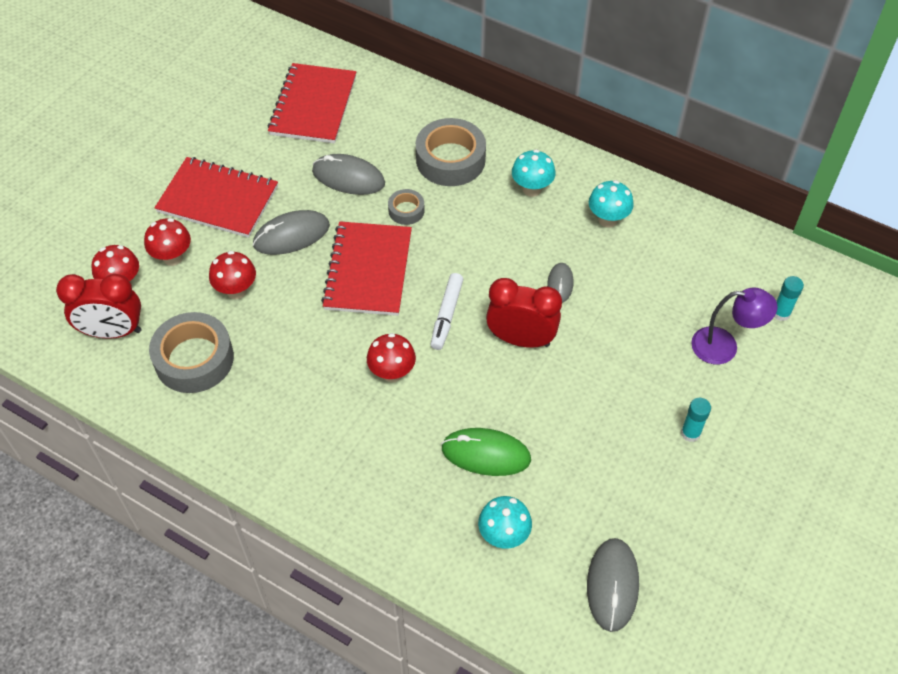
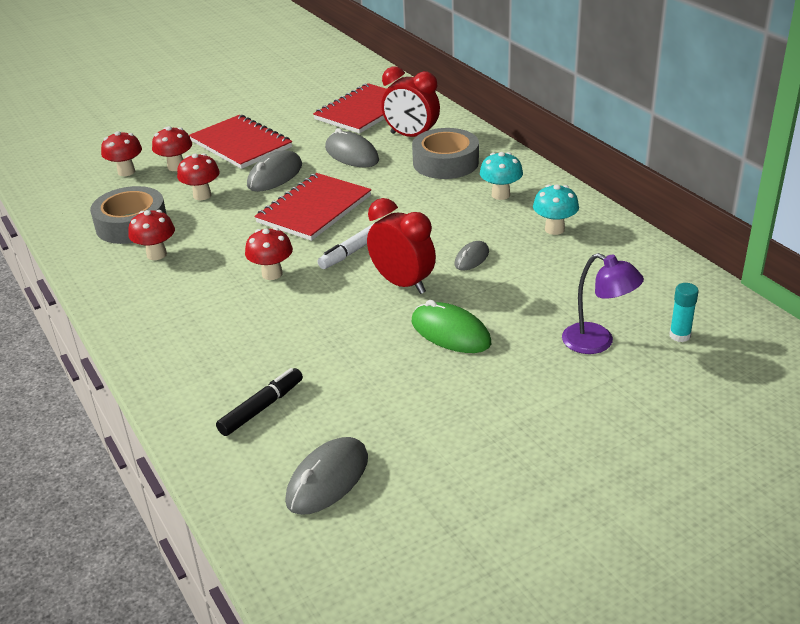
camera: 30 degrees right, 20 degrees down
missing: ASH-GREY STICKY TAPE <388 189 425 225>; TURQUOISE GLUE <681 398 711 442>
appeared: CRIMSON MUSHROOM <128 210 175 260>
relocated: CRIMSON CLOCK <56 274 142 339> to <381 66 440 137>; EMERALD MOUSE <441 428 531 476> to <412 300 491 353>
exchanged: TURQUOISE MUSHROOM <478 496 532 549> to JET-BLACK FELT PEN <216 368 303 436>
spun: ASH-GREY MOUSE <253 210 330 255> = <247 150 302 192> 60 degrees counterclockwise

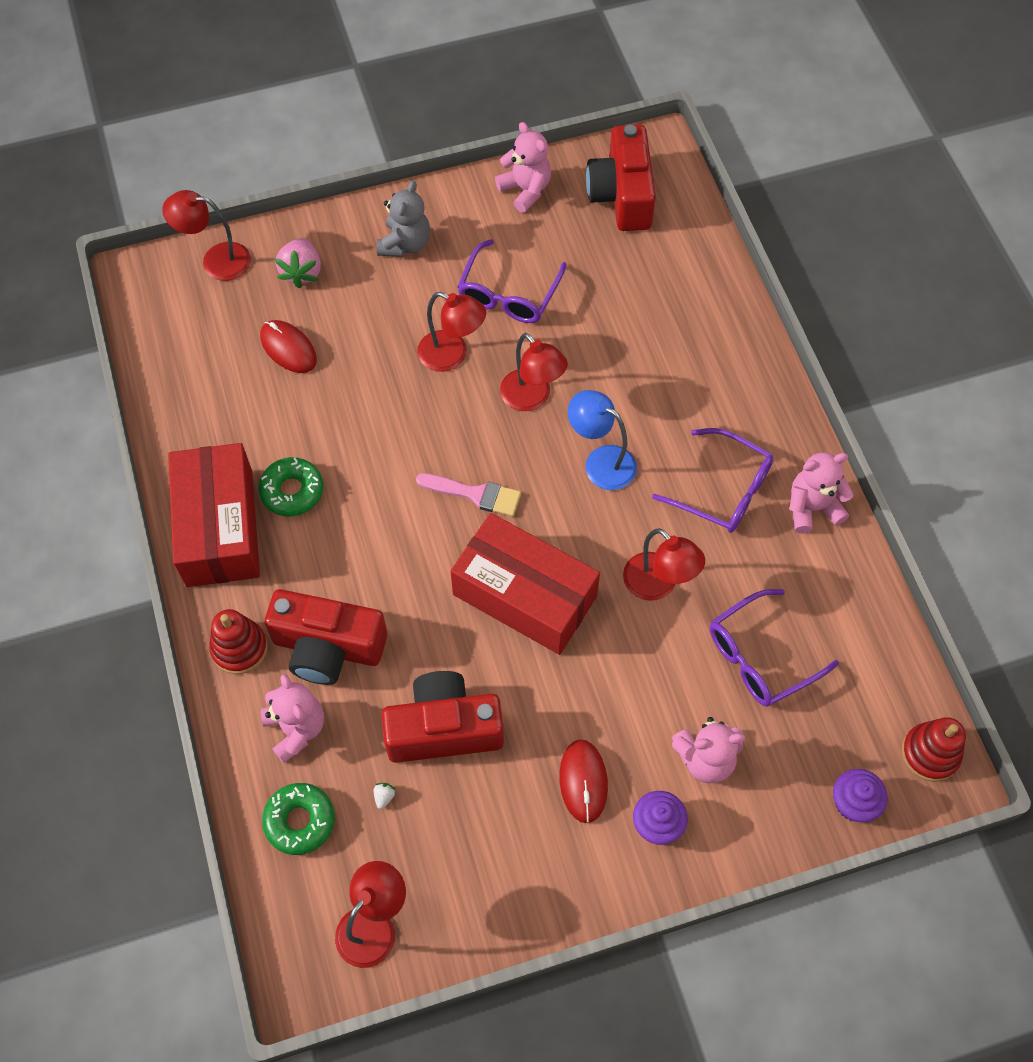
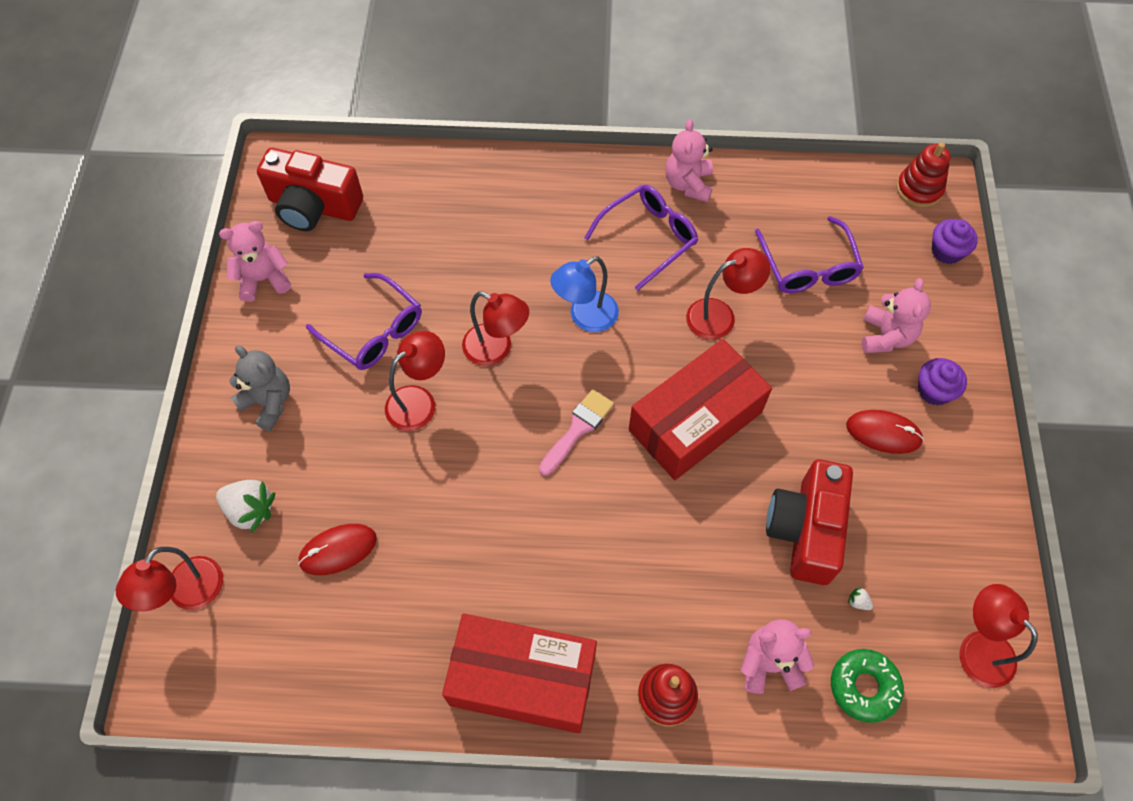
camera: 70 degrees left, 0 degrees up
missing: EMERALD DOUGHNUT <258 457 323 517>; CRIMSON CAMERA <264 589 387 685>
colour: PINK STRAWBERRY <274 238 321 288> to WHITE STRAWBERRY <216 480 275 533>
spun: CRIMSON READING LAMP <500 333 568 411> = <462 292 529 366> 45 degrees clockwise

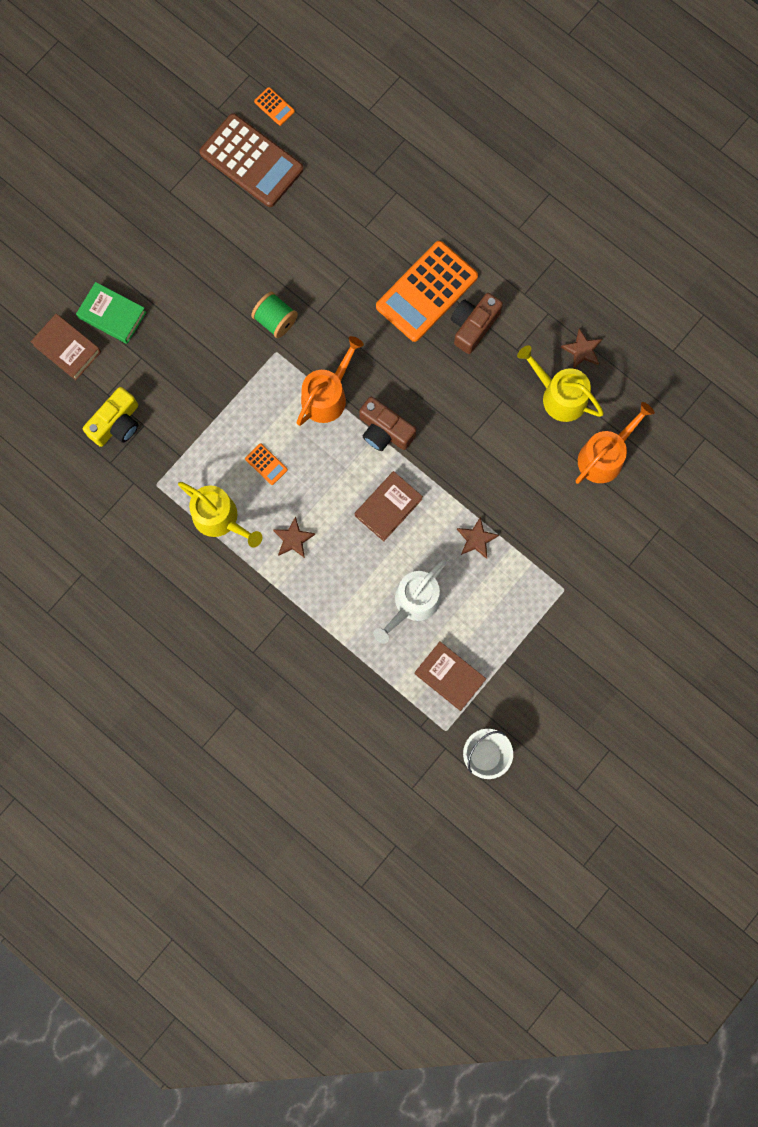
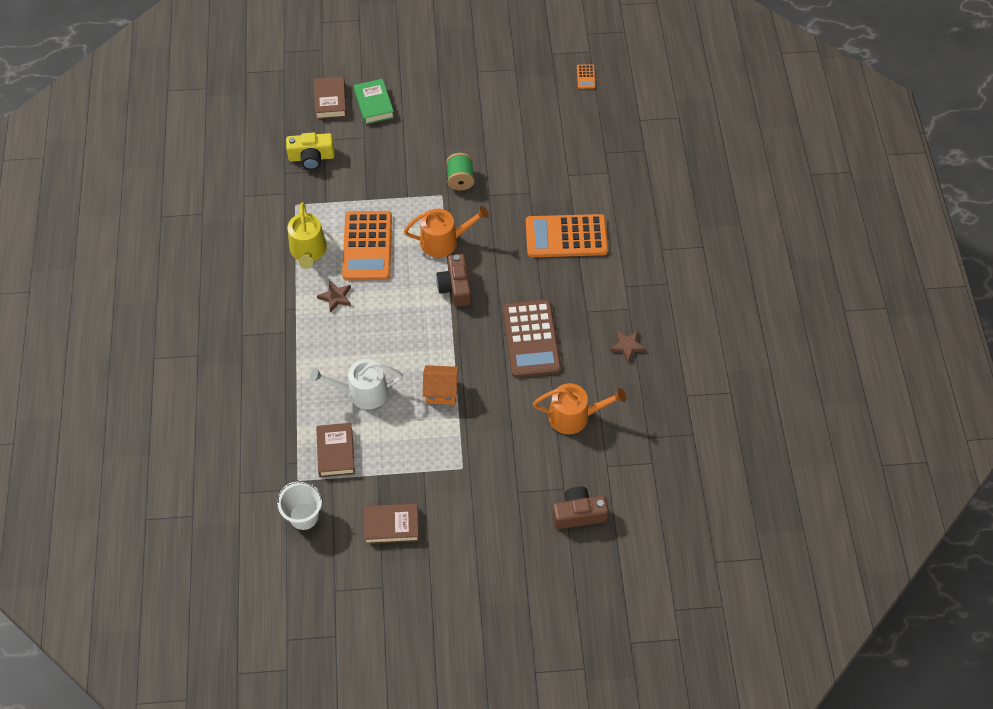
camera: 45 degrees right, 20 degrees down
missing: BRIGHT YELLOW SPRINKLING CAN <517 345 604 422>
relocated: BROWN ADDING MACHINE <199 114 304 207> to <503 300 561 378>; BROWN HARDBACK <355 471 423 542> to <364 504 419 544>; BROWN CAMERA <451 293 503 354> to <552 486 609 529>
exchanged: BROWN FIVE-POINTED STAR <457 517 499 559> to BRIGHT ORANGE COTTAGE <423 365 459 405>
size: BRIGHT ORANGE ADDING MACHINE <245 444 288 485> = <342 211 392 280> x2.49

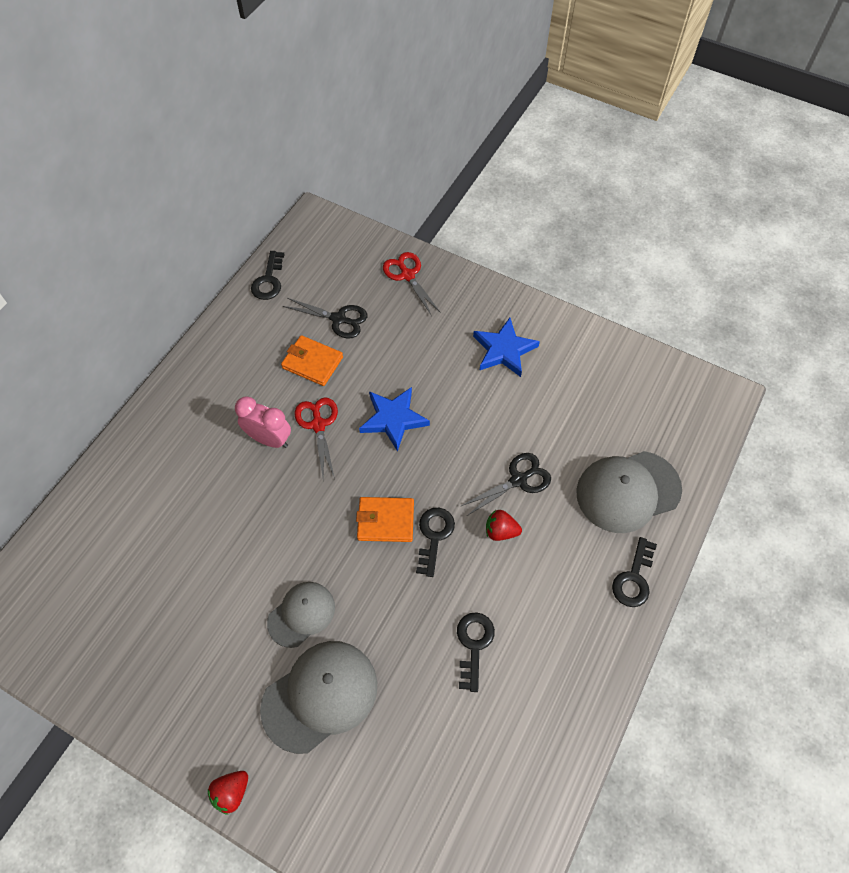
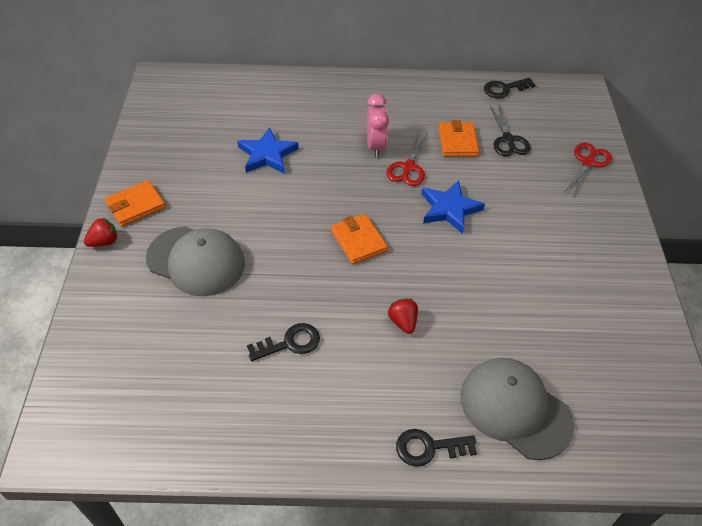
camera: 60 degrees right, 10 degrees down
missing: ASH-GREY BASEBALL CAP <267 582 335 648>; JET-BLACK LATCHKEY <416 508 455 577>; JET-BLACK PAIR OF SCISSORS <461 453 551 516>
appeared: BRIGHT ORANGE BILLFOLD <105 180 165 227>
relocated: BLUE FIVE-POINTED STAR <473 318 540 377> to <237 127 299 173>
spun: CRIMSON STRAWBERRY <208 771 248 815> = <84 218 118 247> 135 degrees clockwise; CRIMSON PAIR OF SCISSORS <295 398 338 480> = <386 131 428 186> 150 degrees clockwise

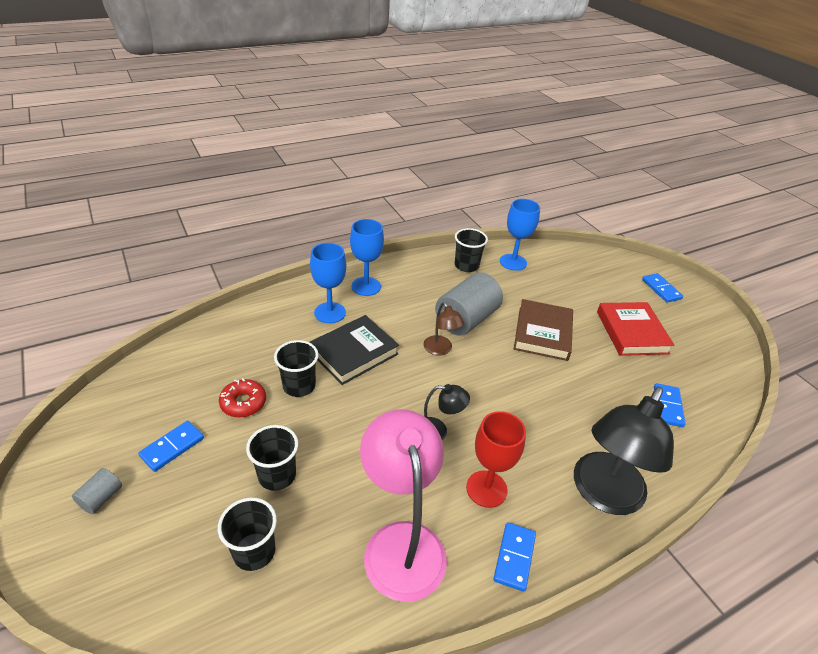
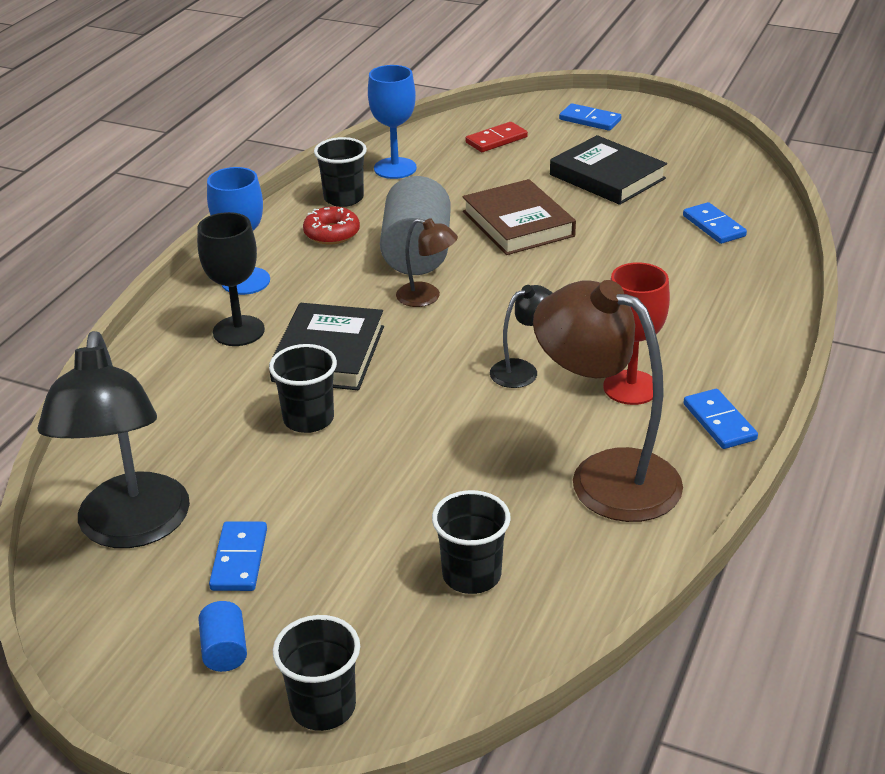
camera: 35 degrees left, 5 degrees down
appeared: CRIMSON DOMINO PIECE <465 122 528 152>
relocated: CRIMSON DOUGHNUT <219 378 266 417> to <303 206 360 244>; JET-BLACK CUP <246 425 298 491> to <273 615 360 731>; JET-BLACK READING LAMP <574 387 674 515> to <37 331 190 548>
colour: ASH-GREY SOLID CYLINDER <72 468 122 514> to BLUE SOLID CYLINDER <198 601 247 672>; BLUE GOBLET <310 243 346 323> to JET-BLACK GOBLET <197 212 265 346>; PINK READING LAMP <360 409 447 602> to BROWN READING LAMP <533 280 683 522>; CRIMSON HARDBACK <597 302 675 356> to JET-BLACK HARDBACK <550 135 667 205>

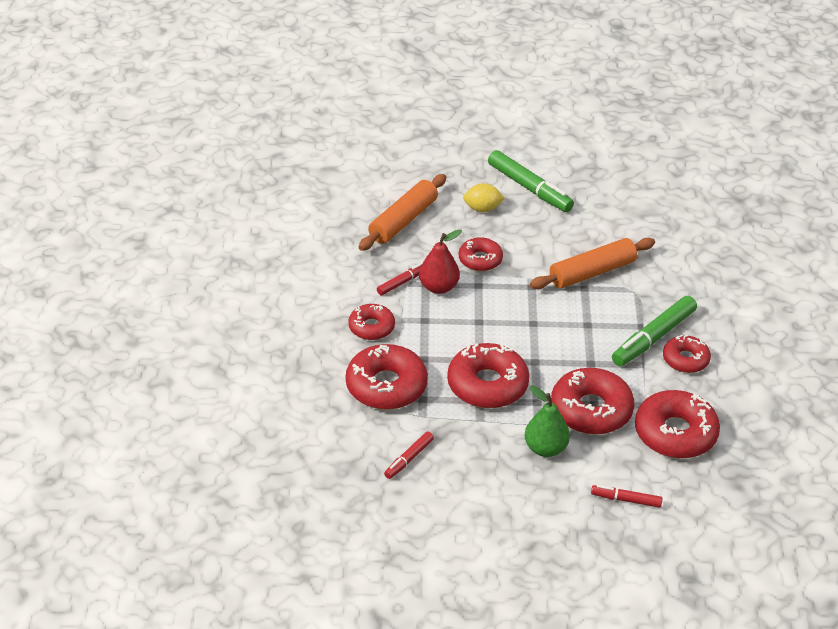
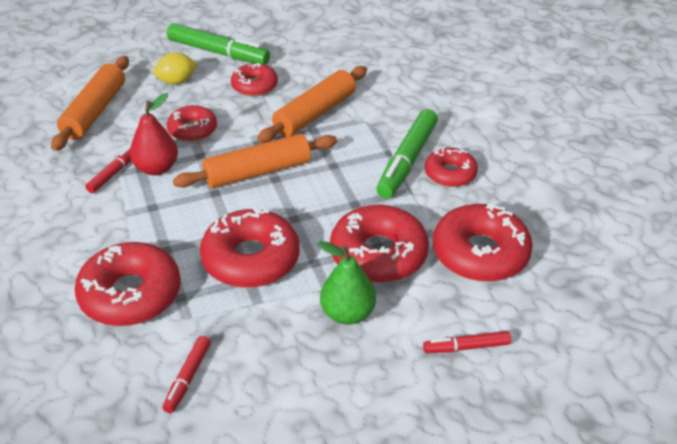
camera: 20 degrees left, 0 degrees up
appeared: BRIGHT ORANGE ROLLING PIN <173 134 337 188>
relocated: CRIMSON DOUGHNUT <348 304 395 340> to <231 63 278 96>

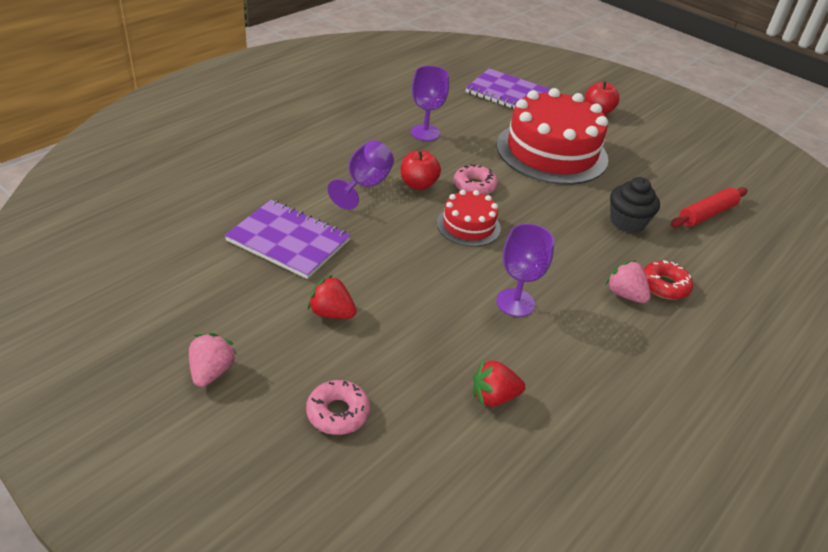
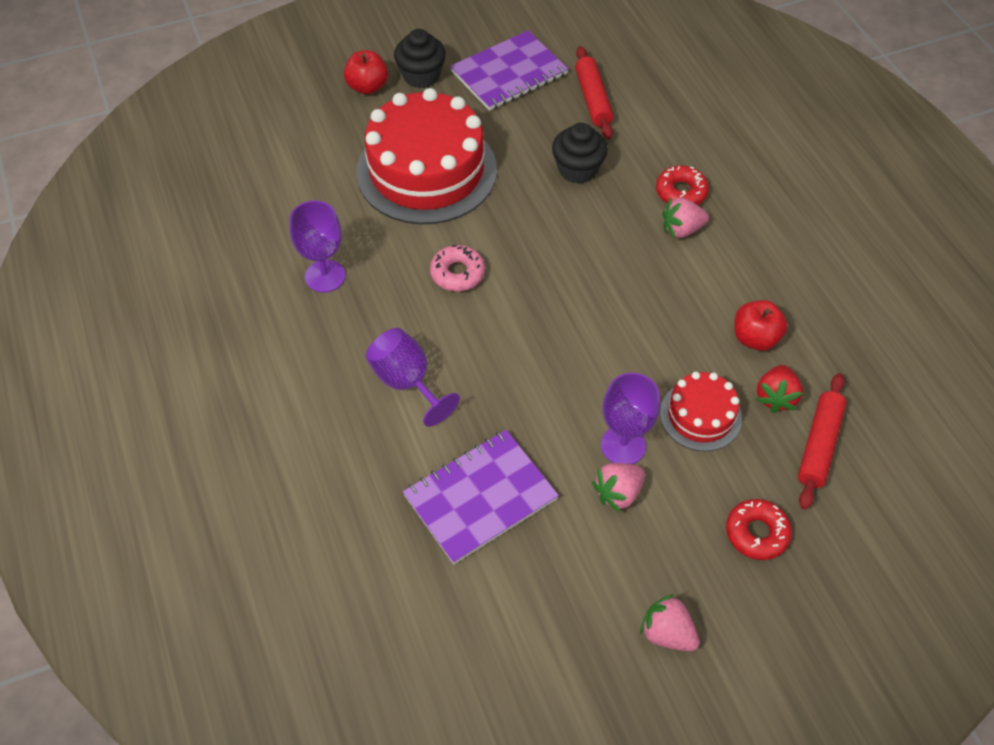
camera: 60 degrees left, 15 degrees up
appeared: JET-BLACK FAIRY CAKE <394 29 446 88>; CRIMSON ROLLING PIN <798 373 847 510>
relocated: CRIMSON APPLE FRUIT <401 150 441 190> to <734 300 788 351>; CRIMSON CAKE <437 190 501 247> to <660 372 742 451>; ROYAL PURPLE NOTEBOOK <466 68 550 109> to <450 31 568 111>; ROYAL PURPLE GOBLET <496 224 554 317> to <601 373 660 464>
colour: PINK DOUGHNUT <306 380 370 435> to CRIMSON DOUGHNUT <726 499 792 560>; CRIMSON STRAWBERRY <308 275 356 319> to PINK STRAWBERRY <592 463 645 512>

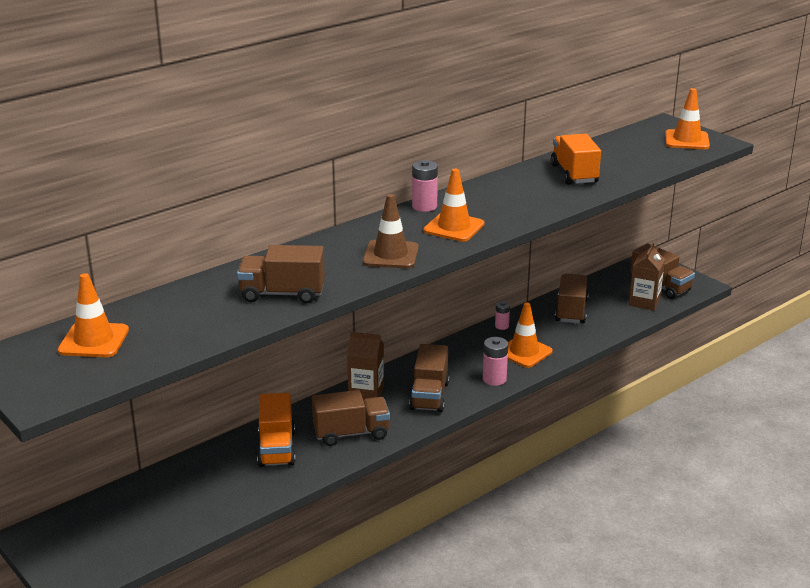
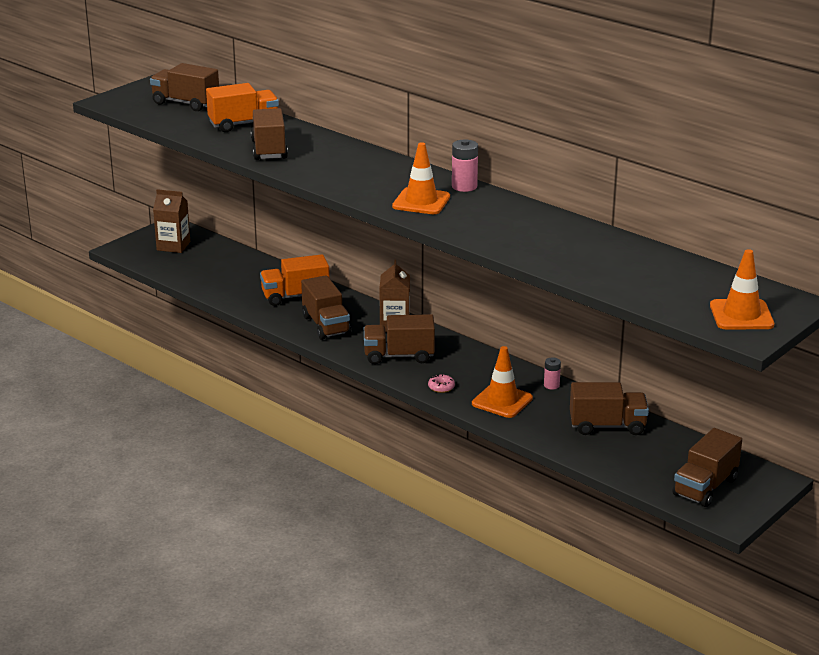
camera: 80 degrees right, 0 degrees up
missing: BROWN TRAFFIC CONE <363 194 419 268>
relocated: BRIGHT ORANGE LORRY <551 134 601 185> to <206 83 279 132>; BROWN MILK CARTON <629 243 665 311> to <153 189 190 253>
exchanged: BRIGHT ORANGE TRAFFIC CONE <58 273 129 357> to BROWN LORRY <150 63 219 111>; PINK BATTERY <483 337 508 386> to PINK DOUGHNUT <428 374 455 393>

